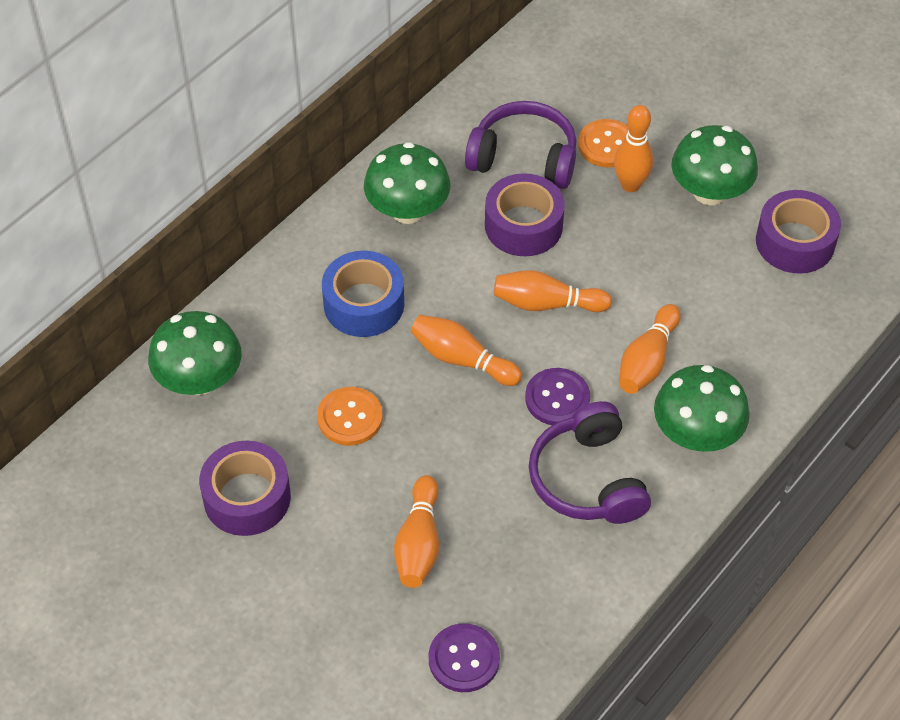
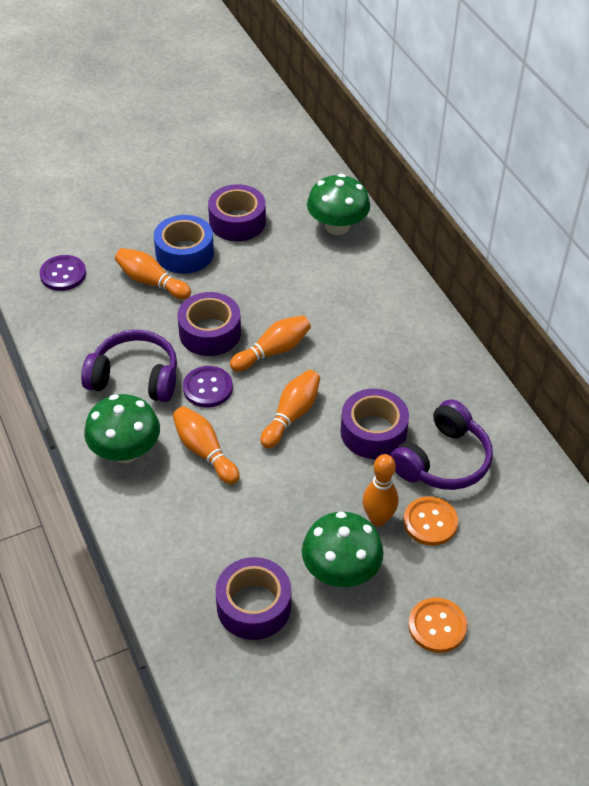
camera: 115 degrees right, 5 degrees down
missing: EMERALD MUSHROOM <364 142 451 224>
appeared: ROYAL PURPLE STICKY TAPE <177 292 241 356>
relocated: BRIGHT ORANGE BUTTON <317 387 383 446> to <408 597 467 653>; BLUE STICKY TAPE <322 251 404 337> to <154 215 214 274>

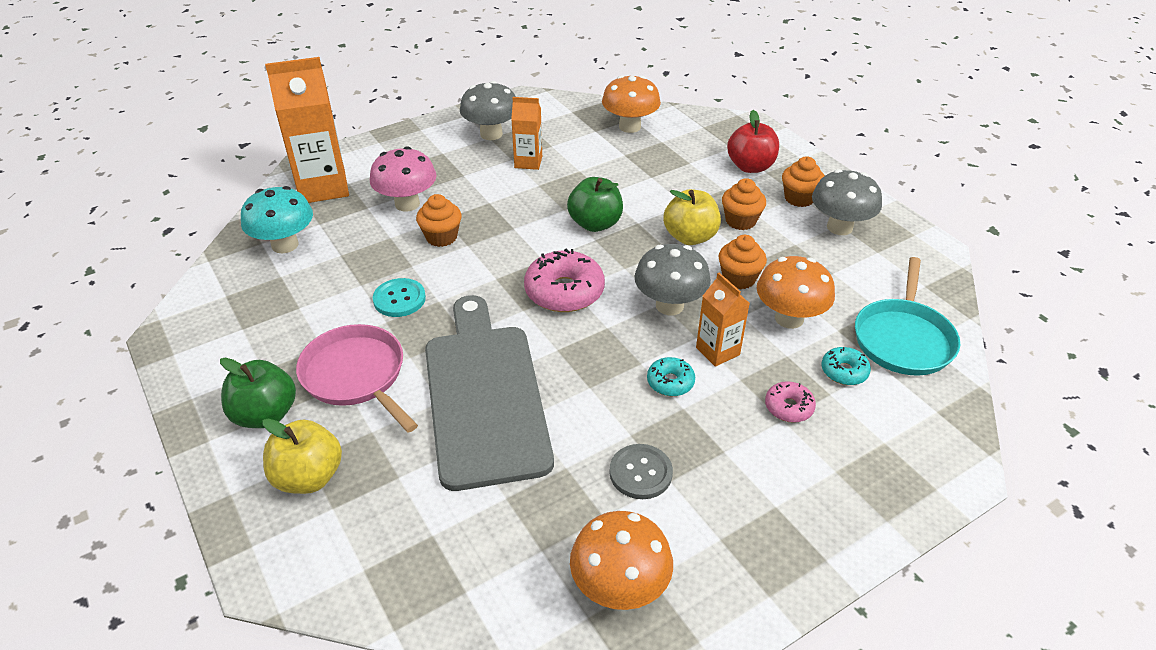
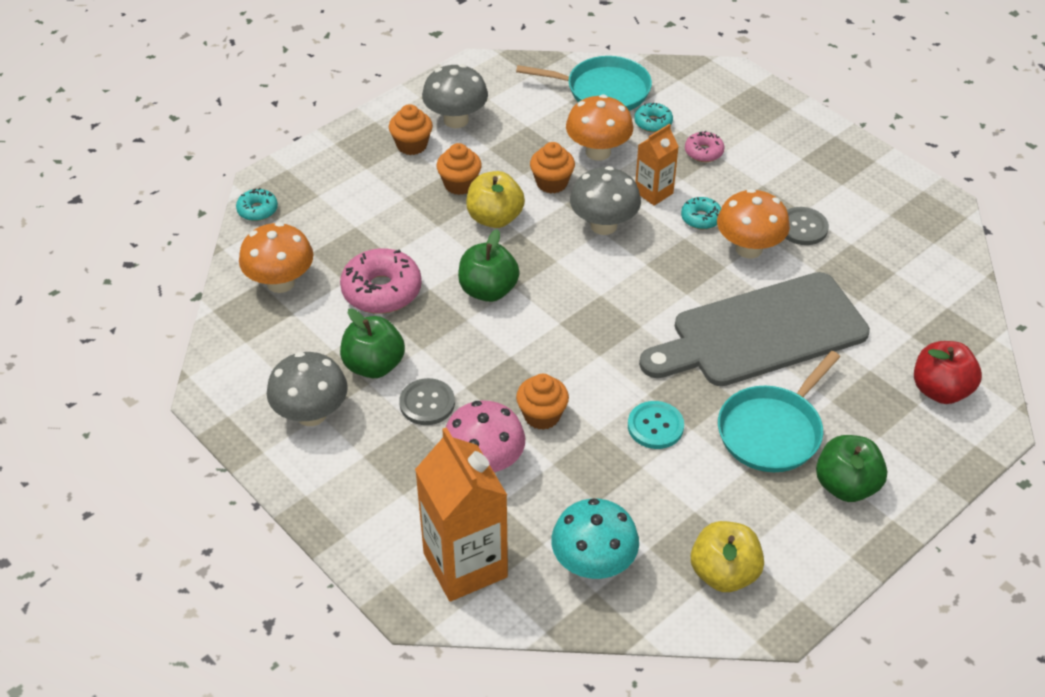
camera: 100 degrees left, 5 degrees up
appeared: TURQUOISE DOUGHNUT <236 188 278 221>; ASH-GREY BUTTON <399 378 455 425>
relocated: BRIGHT YELLOW APPLE FRUIT <263 418 342 494> to <691 521 764 592>; PINK DOUGHNUT <524 249 605 312> to <340 248 422 314>; BRIGHT ORANGE MUSHROOM <570 511 673 610> to <717 189 790 258>; CRIMSON APPLE FRUIT <727 110 779 173> to <914 341 982 404>
exchanged: BRIGHT ORANGE MILK CARTON <511 97 542 170> to EMERALD APPLE FRUIT <340 309 405 378>
colour: PINK SKILLET <296 324 418 432> to TURQUOISE SKILLET <718 351 840 472>

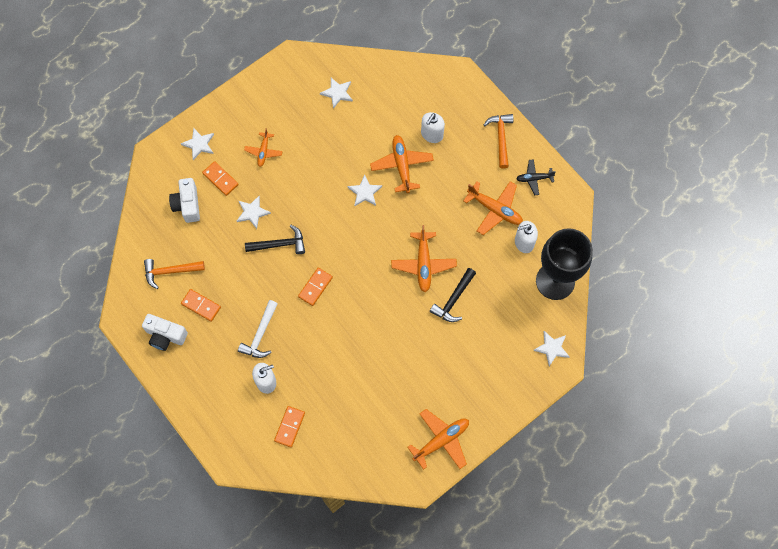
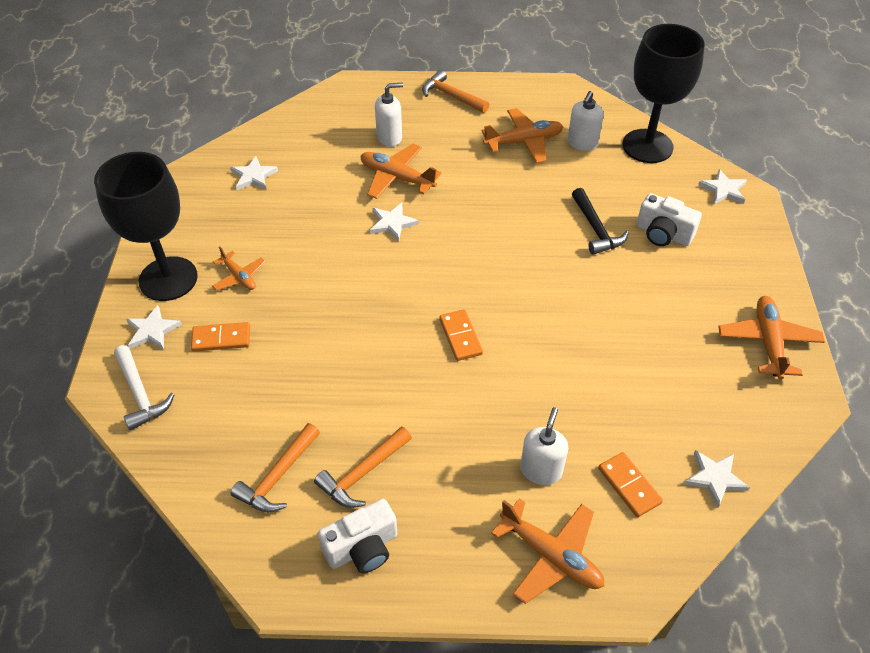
camera: 50 degrees left, 20 degrees down
missing: JET-BLACK HAMMER <245 225 305 254>; JET-BLACK AEROPLANE <516 159 556 195>
appeared: JET-BLACK GOBLET <94 152 198 301>
relocated: WHITE CAMERA <169 178 200 223> to <637 193 702 246>; WHITE FIVE-POINTED STAR <237 196 271 229> to <684 450 750 508>; WHITE HAMMER <238 300 278 358> to <114 345 175 431>; BRIGHT ORANGE AEROPLANE <391 225 457 292> to <491 498 604 604>
exchanged: BRIGHT ORANGE DOMINO PIECE <181 289 221 322> to BRIGHT ORANGE HAMMER <314 426 412 508>
spun: WHITE SOAP DISPENSER <421 112 445 143> = <375 83 403 147> 90 degrees counterclockwise

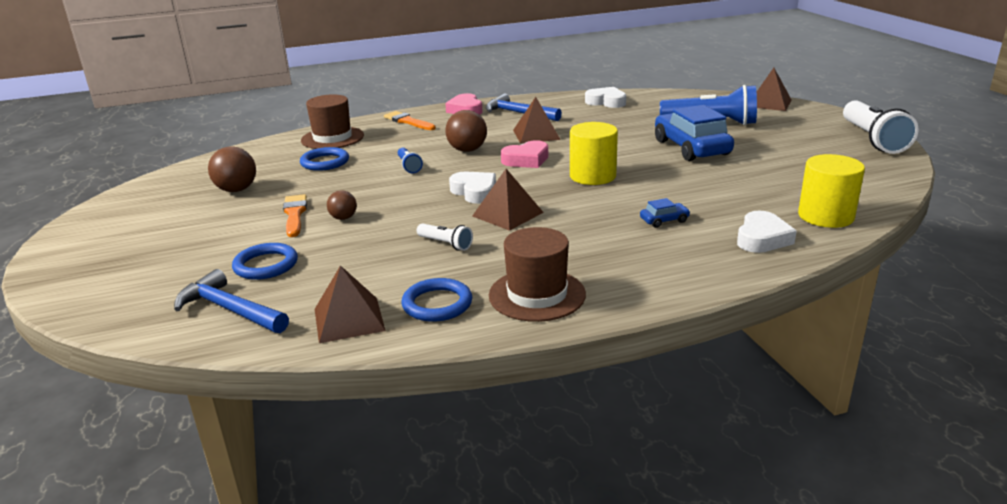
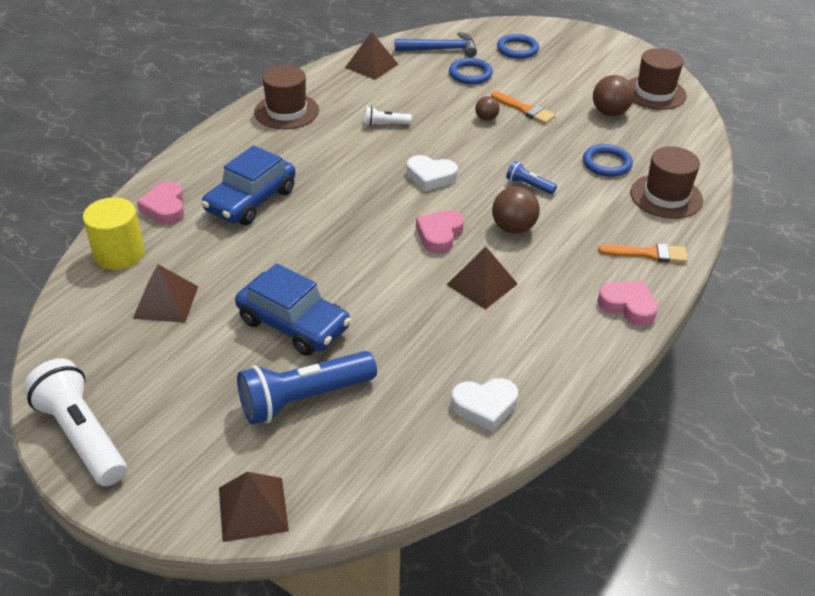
camera: 140 degrees right, 15 degrees up
missing: BLUE HAMMER <486 94 562 121>; BRIGHT YELLOW SOLID CYLINDER <570 122 618 185>
appeared: BROWN TALL HAT <629 48 687 110>
relocated: BLUE RING <402 278 472 322> to <497 34 539 59>; BROWN PYRAMID SHAPE <473 169 544 231> to <133 264 198 323>
colour: WHITE HEART <737 211 797 253> to PINK HEART <137 182 185 225>
size: BLUE TOY CAR <640 198 690 228> = <202 145 296 225> x2.37

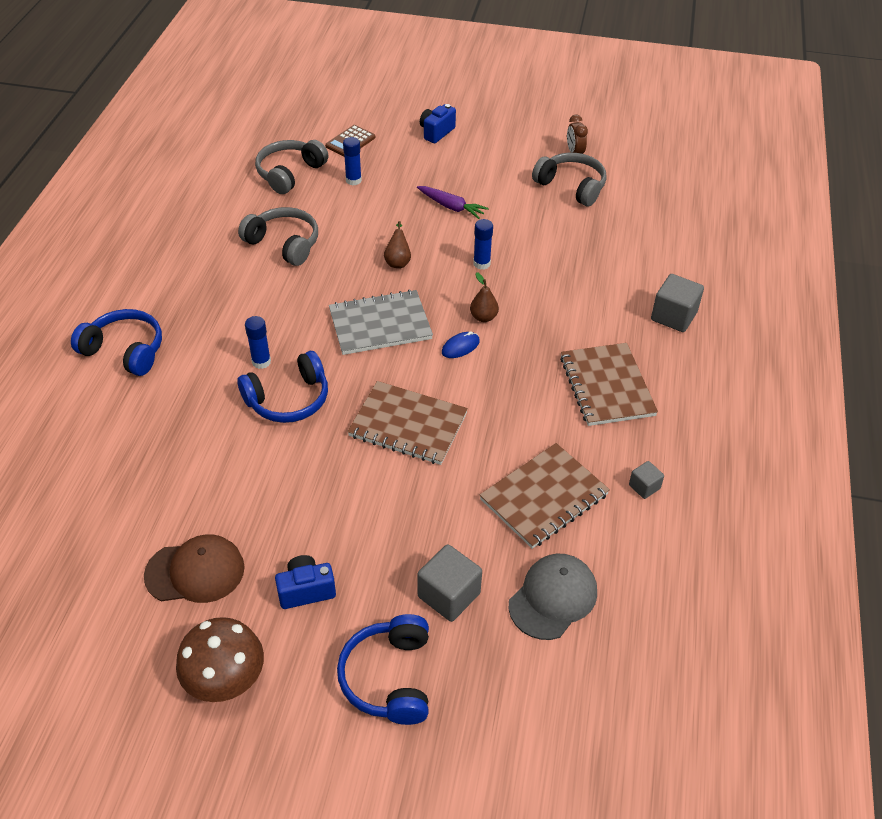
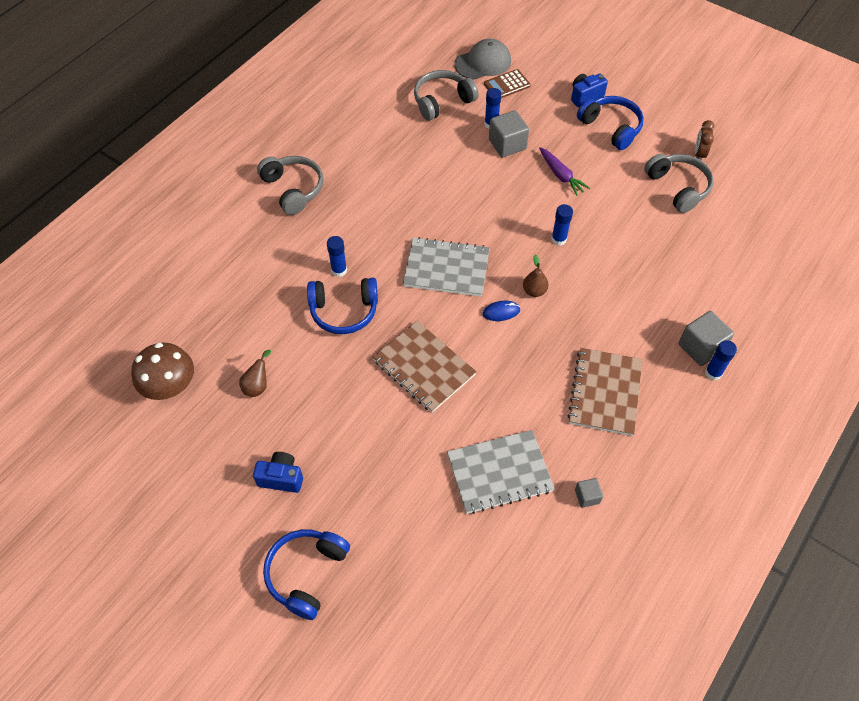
camera: 25 degrees right, 10 degrees up
missing: BROWN BASEBALL CAP <144 534 245 603>
appeared: BLUE GLUE <705 340 737 380>
relocated: BLUE HEADSET <71 309 162 376> to <577 96 644 150>; BROWN MUSHROOM <176 617 264 702> to <131 343 194 400>; ASH-GREY HEADSET <238 207 318 266> to <257 156 323 215>; BROWN PEAR <384 221 411 268> to <239 350 271 397>; ASH-GREY SOLID CUBE <417 544 482 622> to <489 110 529 157>; ASH-GREY BASEBALL CAP <509 554 597 640> to <454 39 511 80>
colour: BROWN NOTEBOOK <480 443 610 549> to ASH-GREY NOTEBOOK <447 430 555 514>

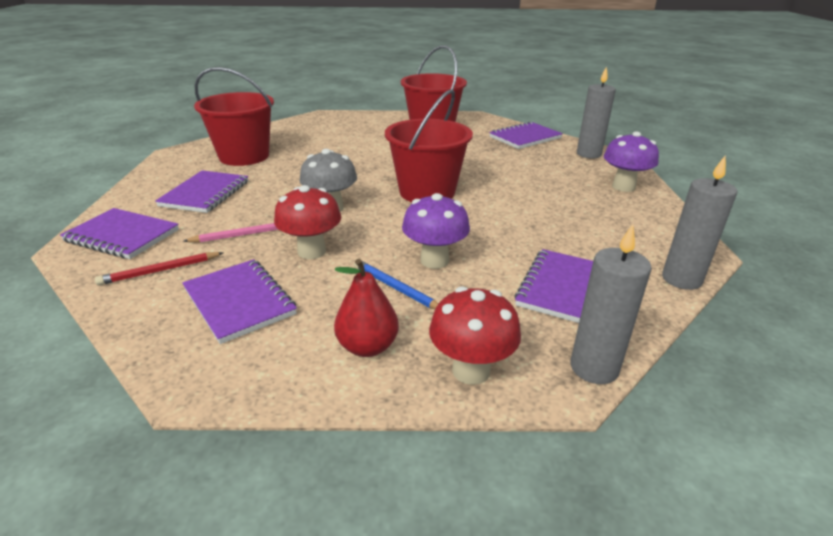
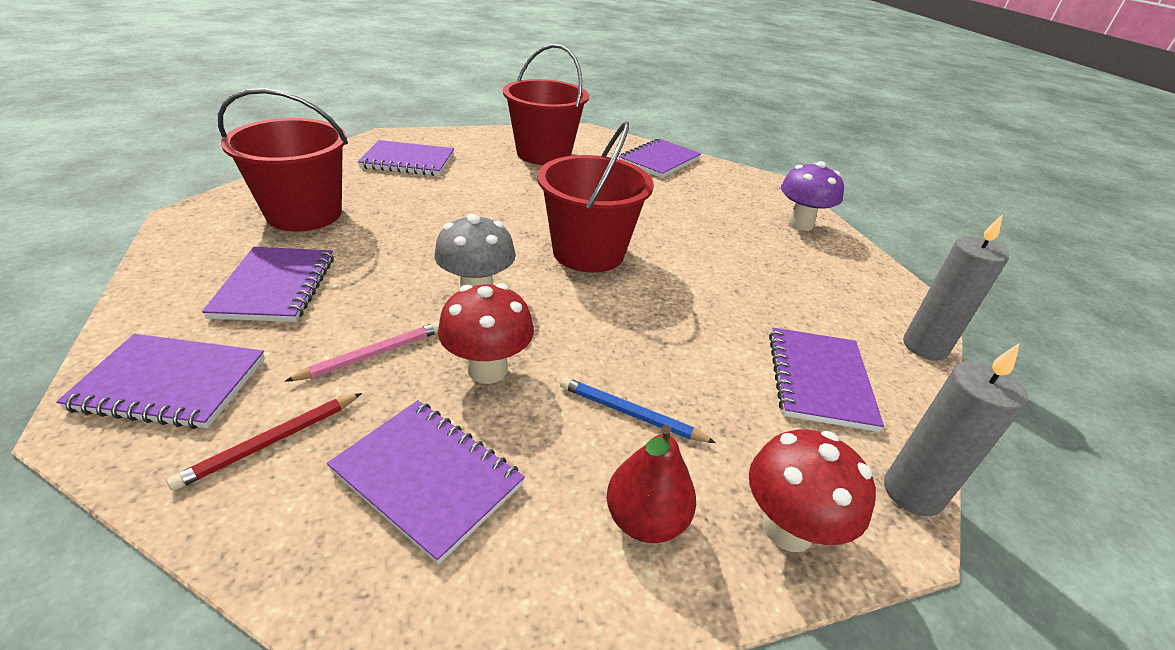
camera: 20 degrees left, 5 degrees up
missing: ROYAL PURPLE MUSHROOM <402 193 470 269>; ASH-GREY CANDLE <577 66 616 158>
appeared: ROYAL PURPLE NOTEBOOK <358 140 454 176>

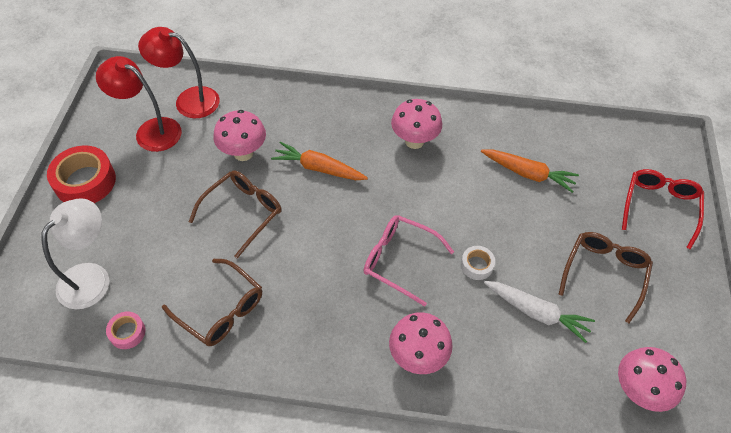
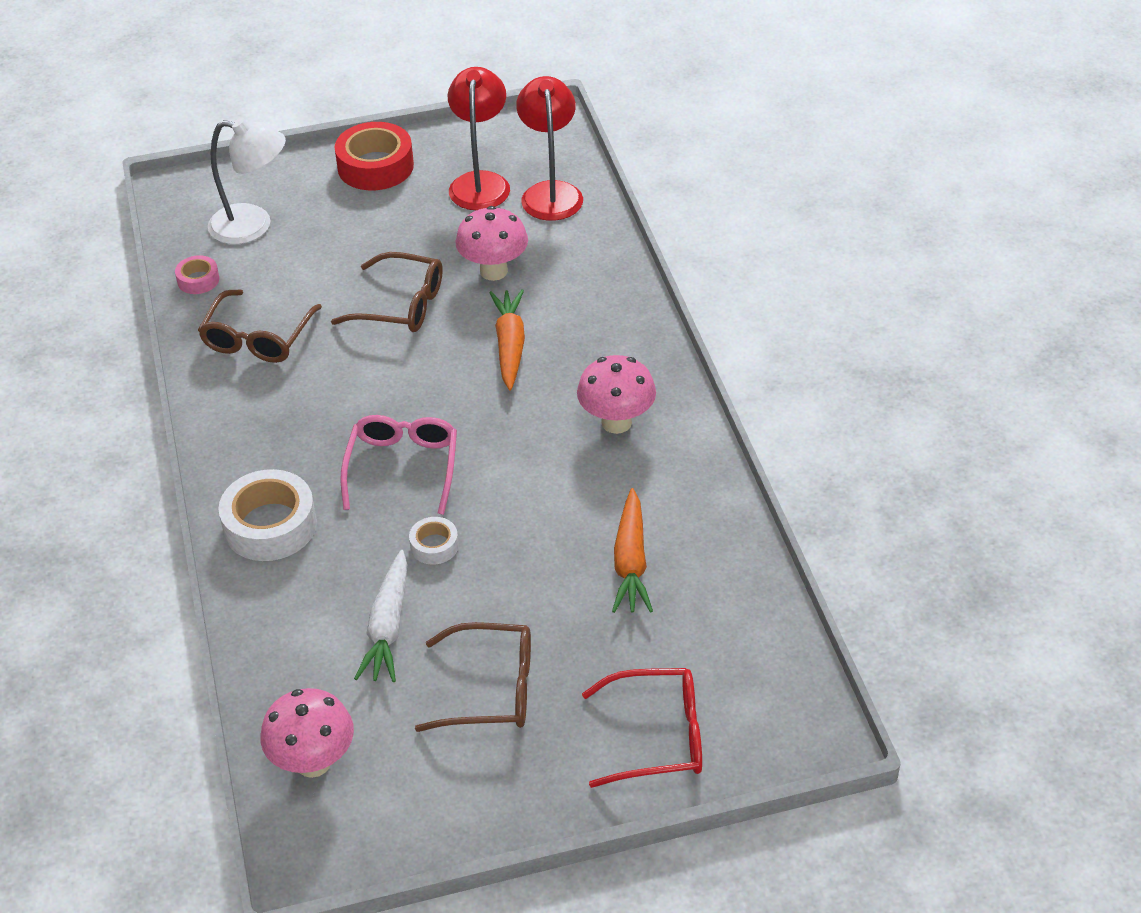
camera: 70 degrees right, 10 degrees down
exchanged: PINK MUSHROOM <389 312 453 374> to WHITE STICKY TAPE <219 469 317 561>

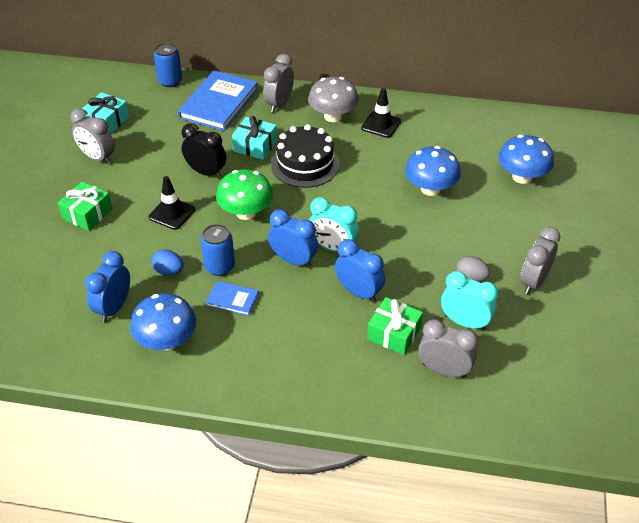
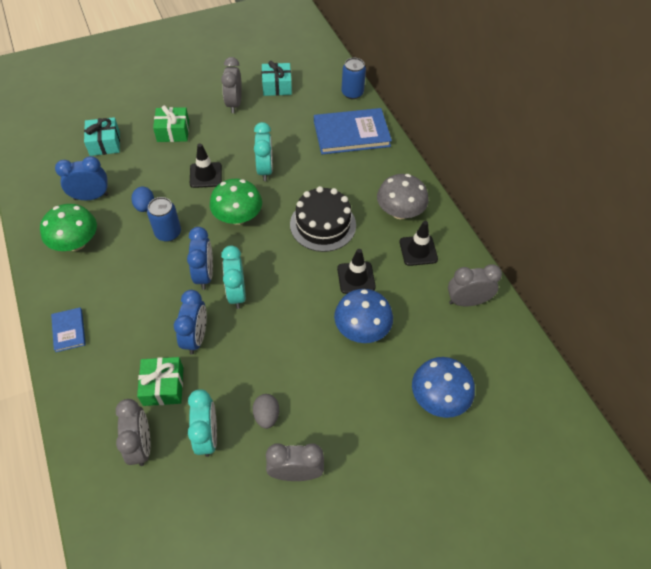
camera: 55 degrees right, 10 degrees up
appeared: JET-BLACK TRAFFIC CONE <337 249 376 294>
relocated: BLUE HARDBACK <206 281 259 316> to <51 308 86 352>; TURQUOISE PRESENT <232 116 277 160> to <84 117 120 156>; ASH-GREY CLOCK <263 54 294 113> to <448 264 502 307>
colour: BLUE MUSHROOM <130 293 196 350> to EMERALD MUSHROOM <40 204 97 251>; JET-BLACK CLOCK <182 123 226 179> to TURQUOISE CLOCK <254 122 273 181>

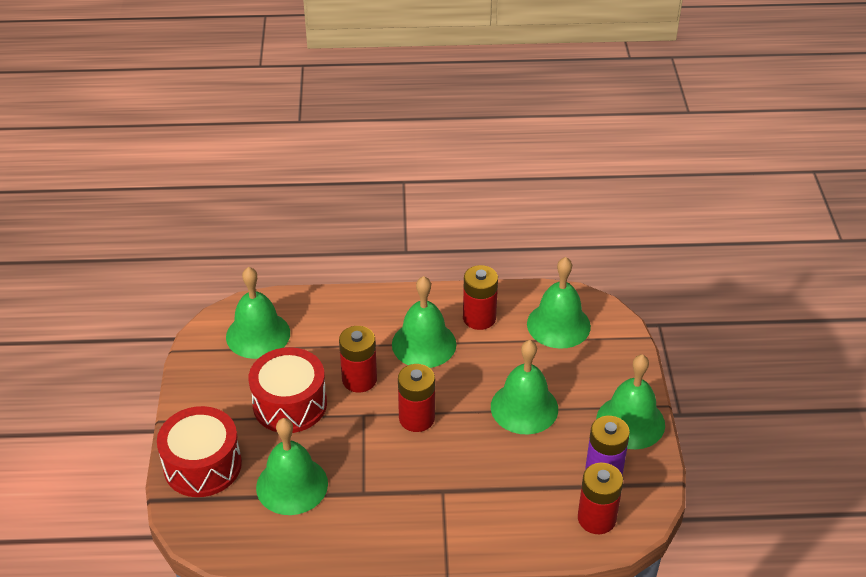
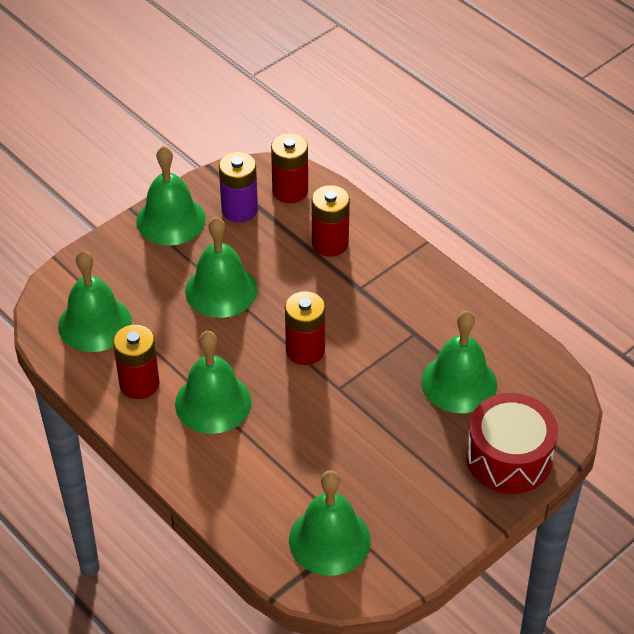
camera: 130 degrees left, 5 degrees up
missing: CRIMSON TOY DRUM <248 347 327 433>
relocated: CRIMSON BATTERY <339 326 377 393> to <312 185 350 257>

